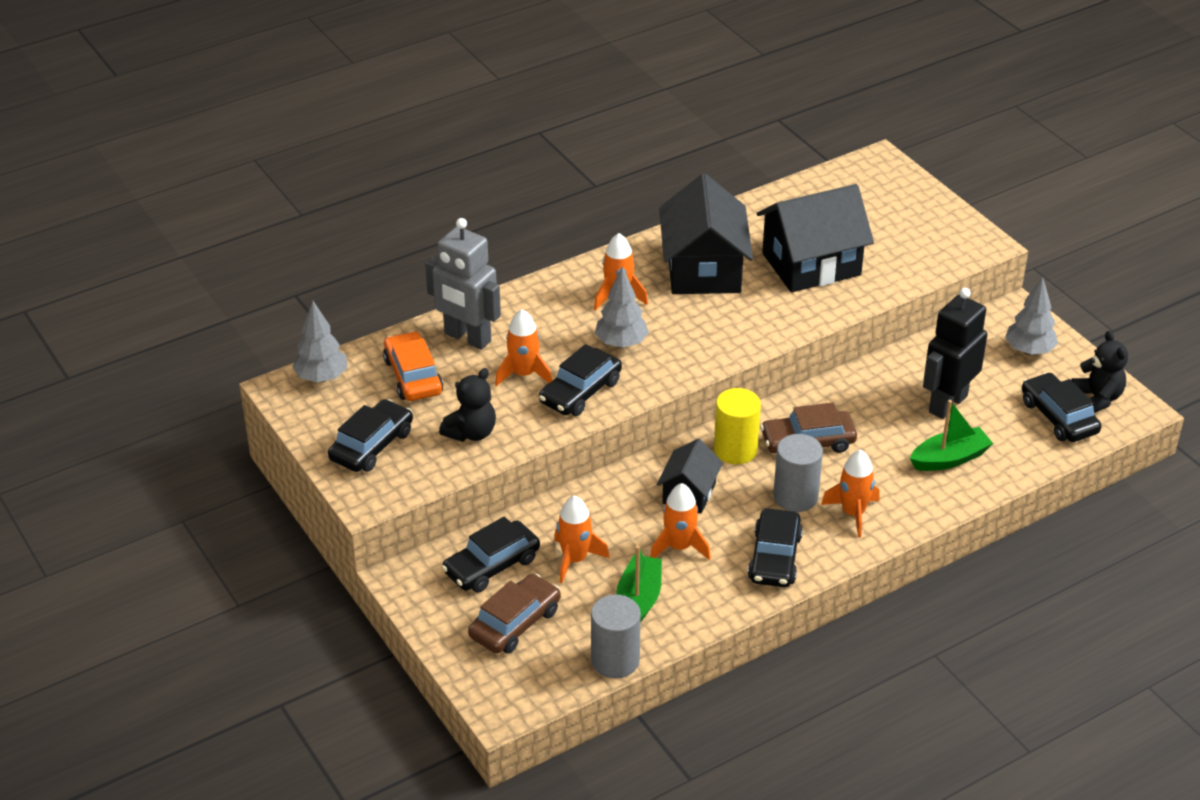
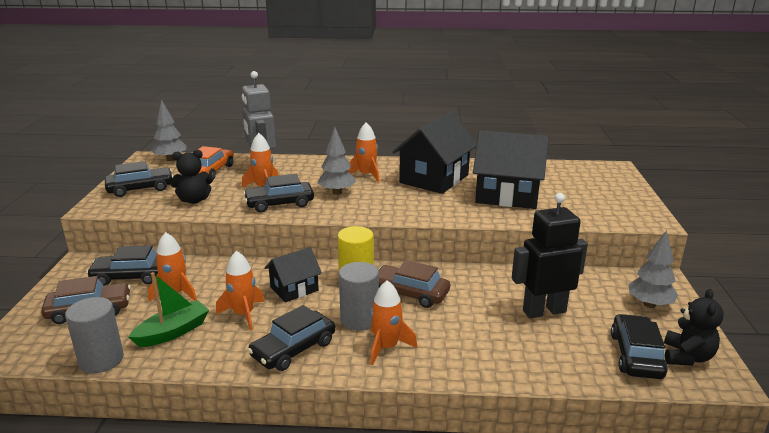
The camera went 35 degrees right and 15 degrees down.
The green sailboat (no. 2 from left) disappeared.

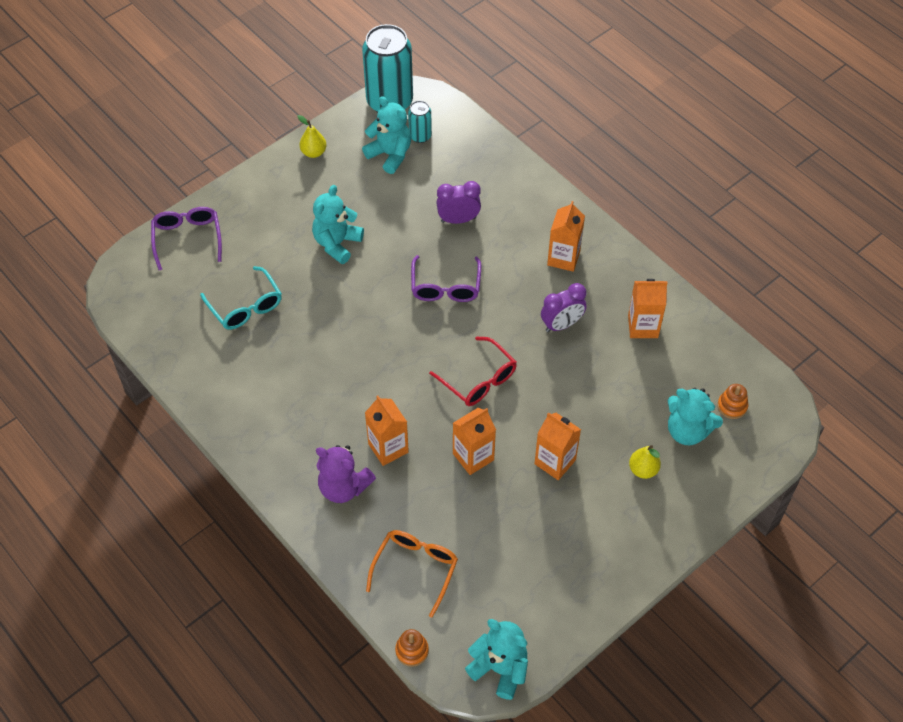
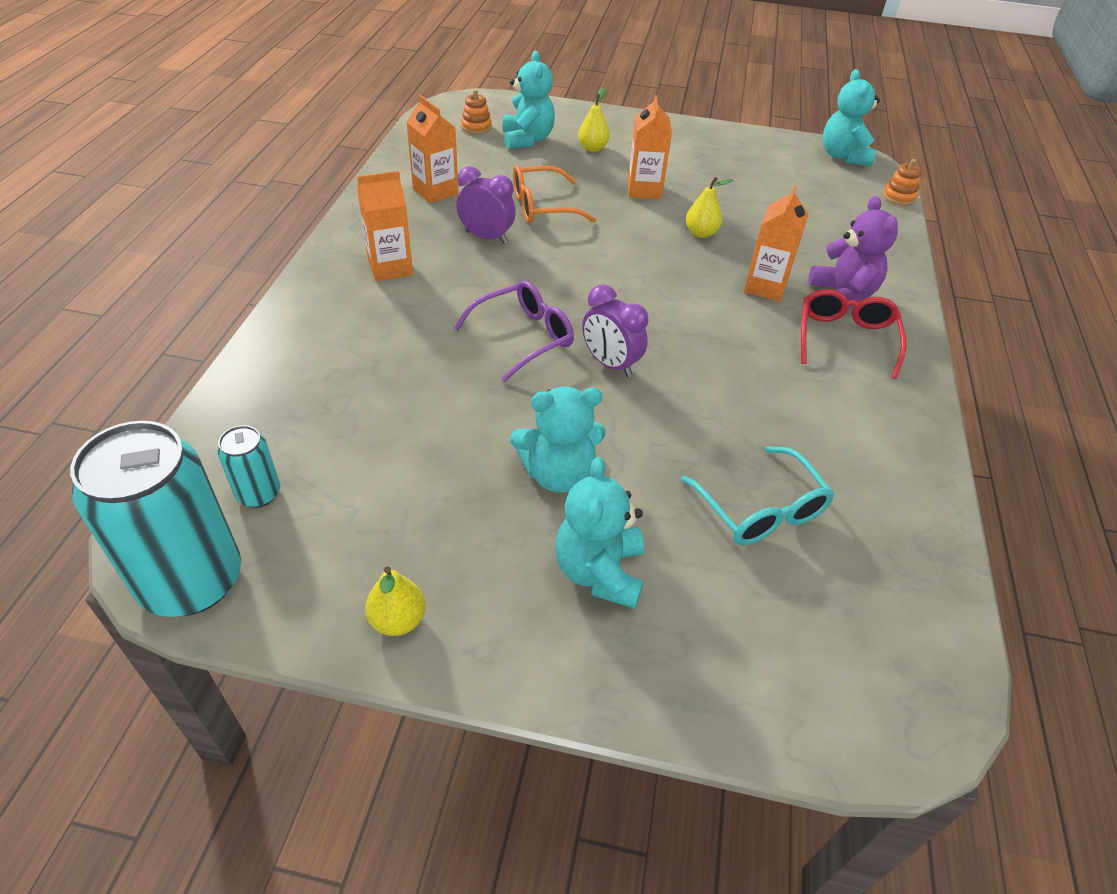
The camera went 130 degrees left and 10 degrees down.
The aqua stuffed bear (no. 2 from left in the first image) moved.
The royal purple alarm clock (no. 1 from left in the first image) moved.
The royal purple spectacles (no. 1 from left) disappeared.
The aqua spectacles turned 135 degrees clockwise.
The scarlet spectacles moved.
The bright orange juice carton (no. 2 from left) was replaced by the yellow pear fruit (no. 3 from left).
The bright orange spectacles moved.

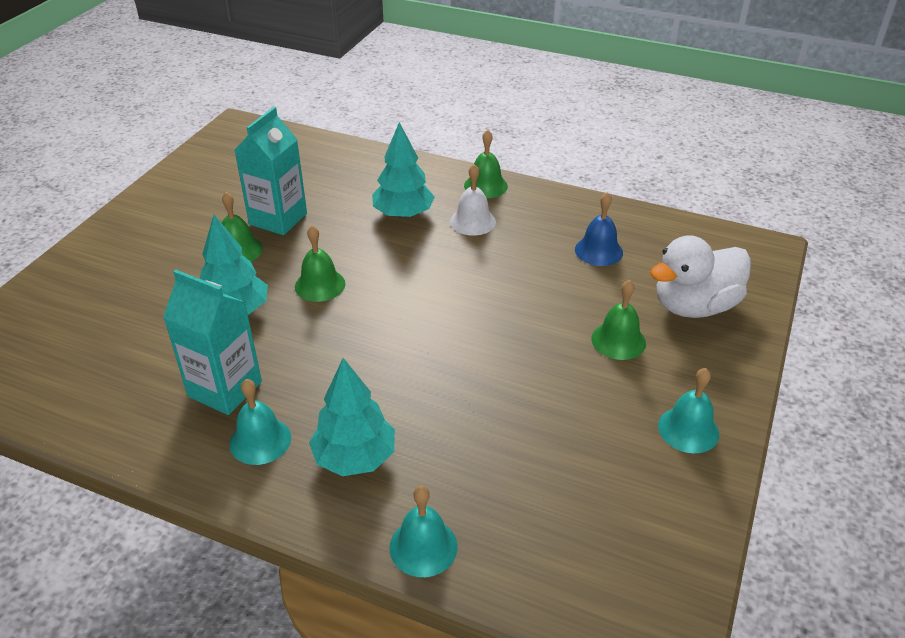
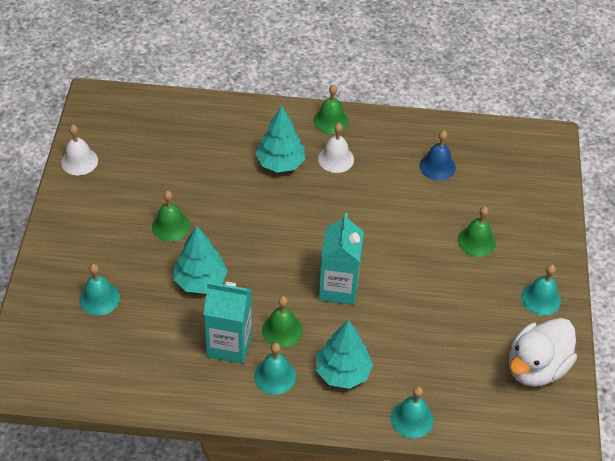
The camera went 20 degrees left and 10 degrees up.
The aqua juice carton (no. 2 from left) moved.
The green school bell (no. 2 from left) moved.
The snow-white toy duck moved.
The snow-white school bell (no. 1 from left) appeared.
The aqua school bell (no. 1 from left) appeared.

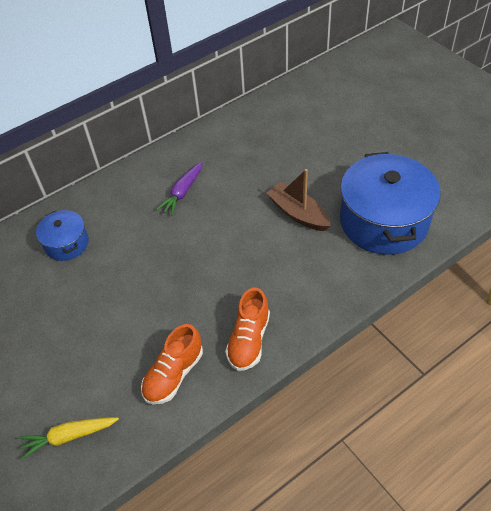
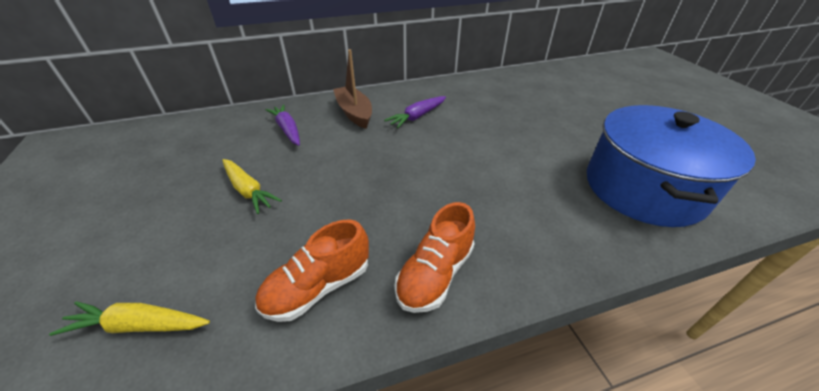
The camera went 15 degrees right and 10 degrees down.
The dark brown sailboat moved.
The cobalt cooking pot (no. 1 from left) was replaced by the royal purple carrot (no. 1 from left).
The yellow carrot (no. 2 from left) appeared.

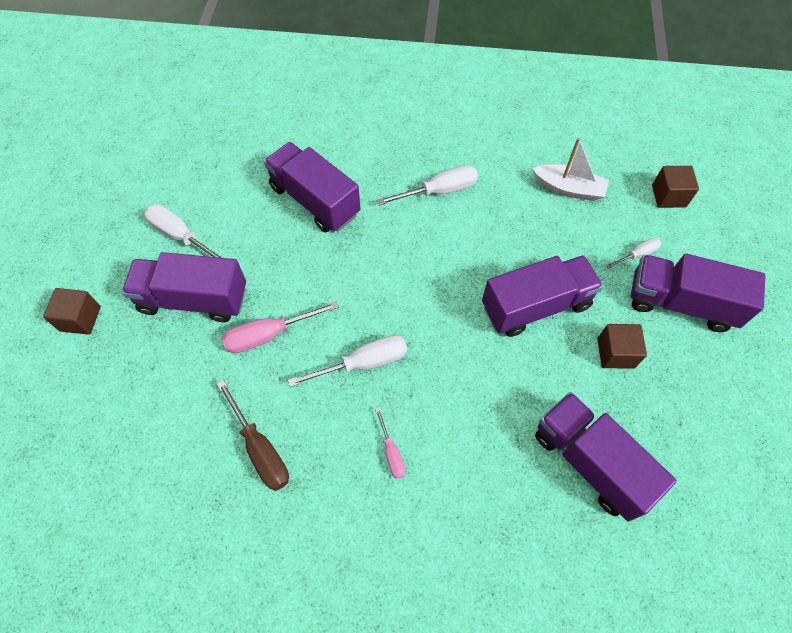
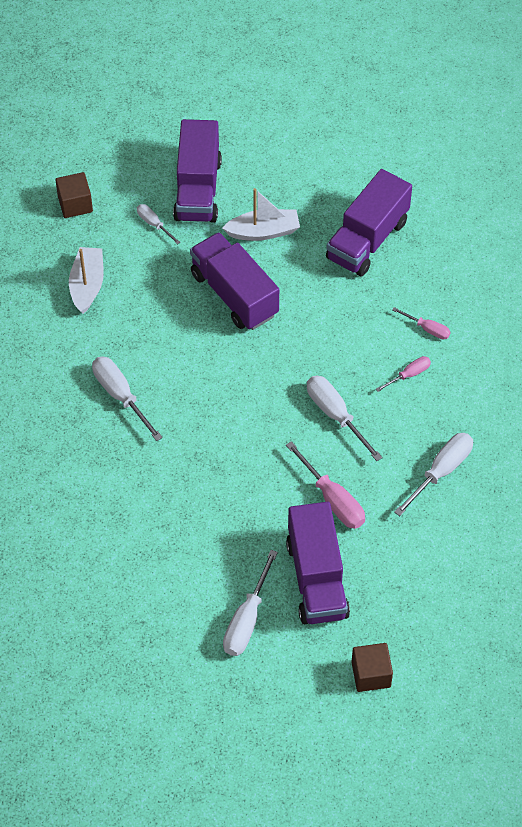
The camera went 105 degrees left and 5 degrees down.
The royal purple toy truck (no. 2 from left) disappeared.
The dark brown block (no. 2 from left) was replaced by the snow-white sailboat (no. 2 from left).
The dark brown flat screwdriver became the snow-white flat screwdriver (no. 5 from left).
The rose-pink flat screwdriver (no. 3 from left) appeared.

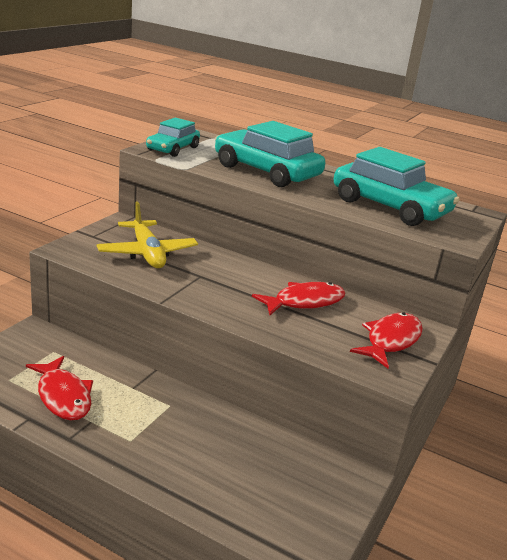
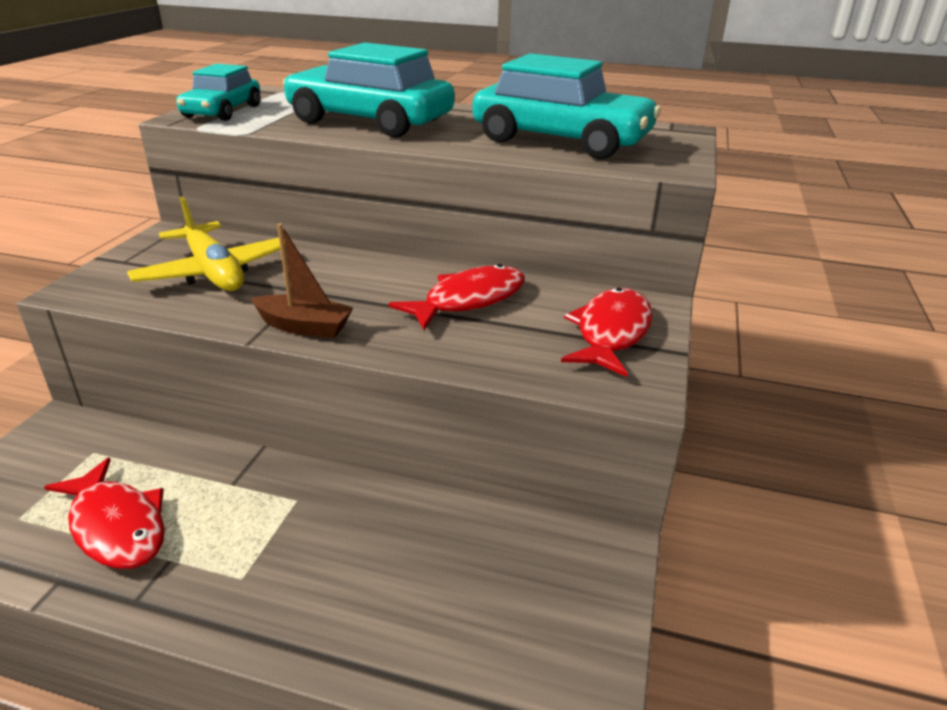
The camera went 10 degrees left and 5 degrees up.
The dark brown sailboat appeared.

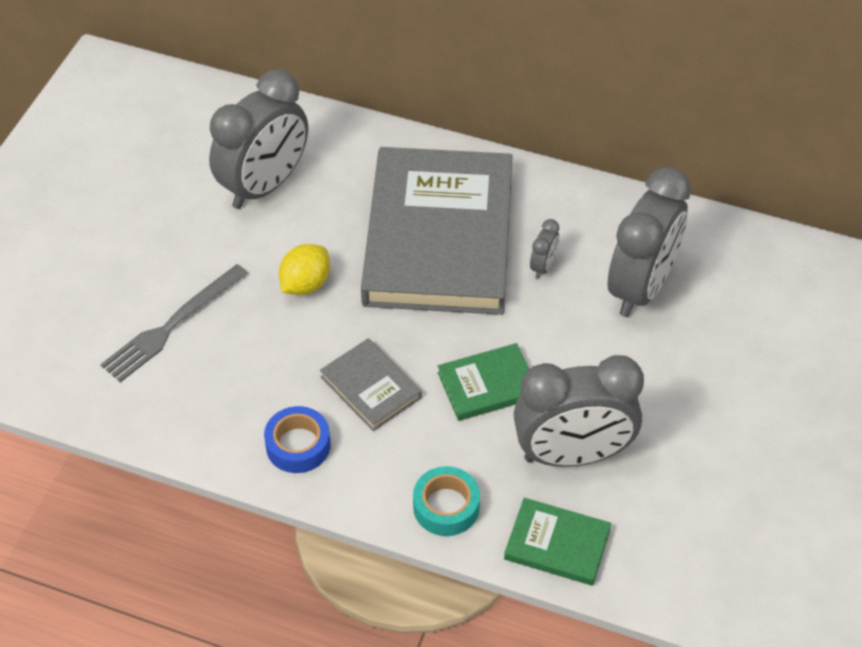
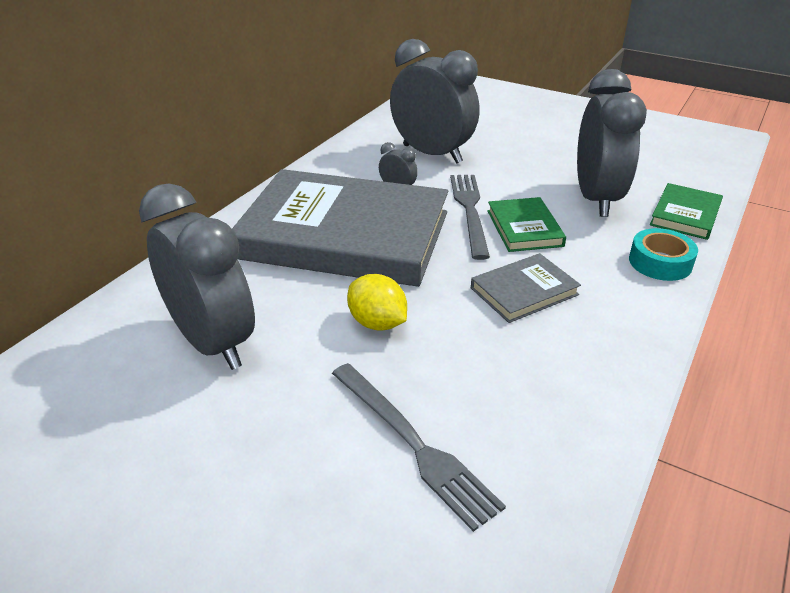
The camera went 80 degrees left and 15 degrees down.
The cobalt tape disappeared.
The ash-grey fork (no. 2 from left) appeared.

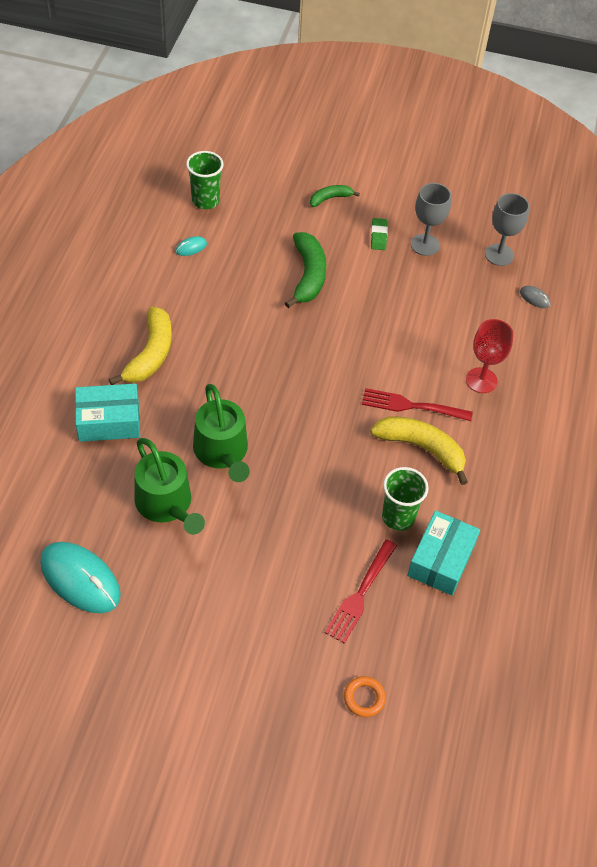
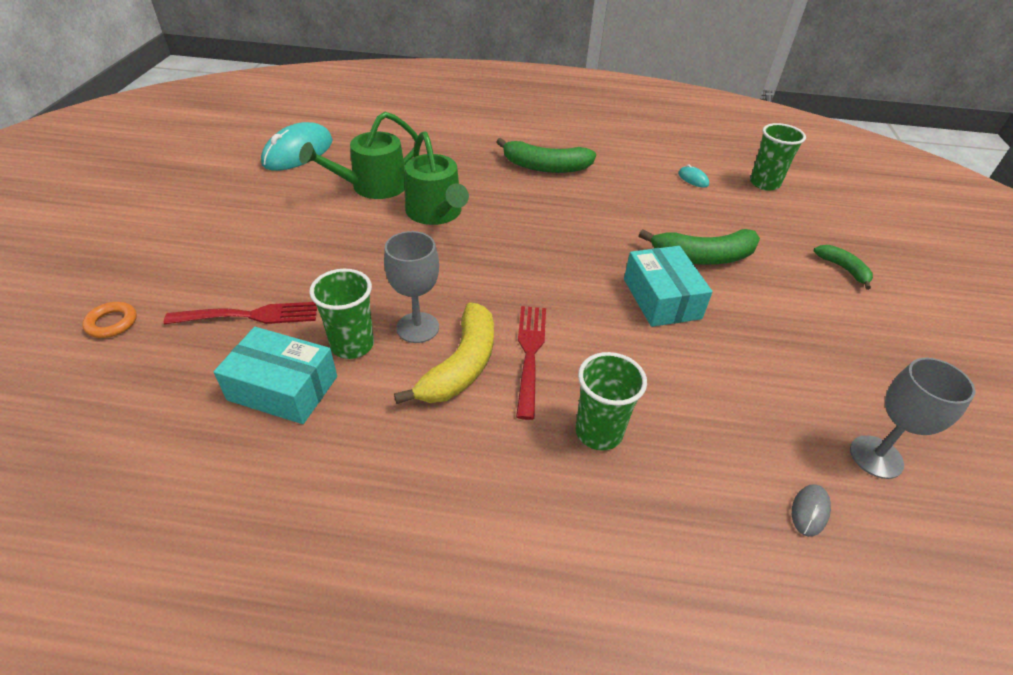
The camera went 85 degrees right and 10 degrees down.
The ash-grey goblet (no. 1 from left) moved.
The green eraser disappeared.
The yellow banana (no. 1 from left) became the green banana (no. 1 from left).
The scarlet goblet was replaced by the green tumbler (no. 2 from left).
The aqua parcel (no. 1 from left in the first image) moved.
The green watering pot (no. 2 from left) turned 90 degrees counterclockwise.
The scarlet fork (no. 1 from left) turned 150 degrees clockwise.

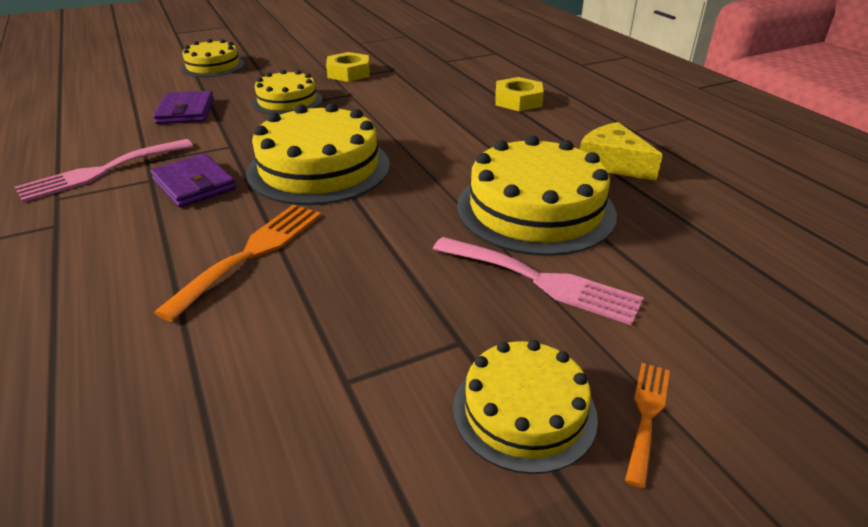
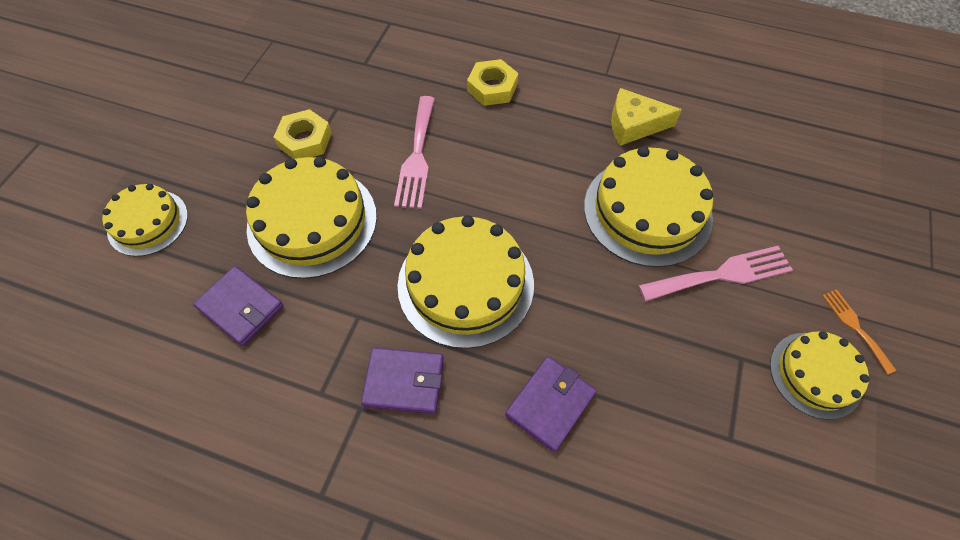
The camera went 45 degrees left and 25 degrees up.
The yellow layer cake (no. 2 from left) changed to 1.66 times the size.
The rose-pink fork (no. 1 from left) moved.
The bright orange fork (no. 1 from left) was replaced by the royal purple card wallet (no. 3 from left).

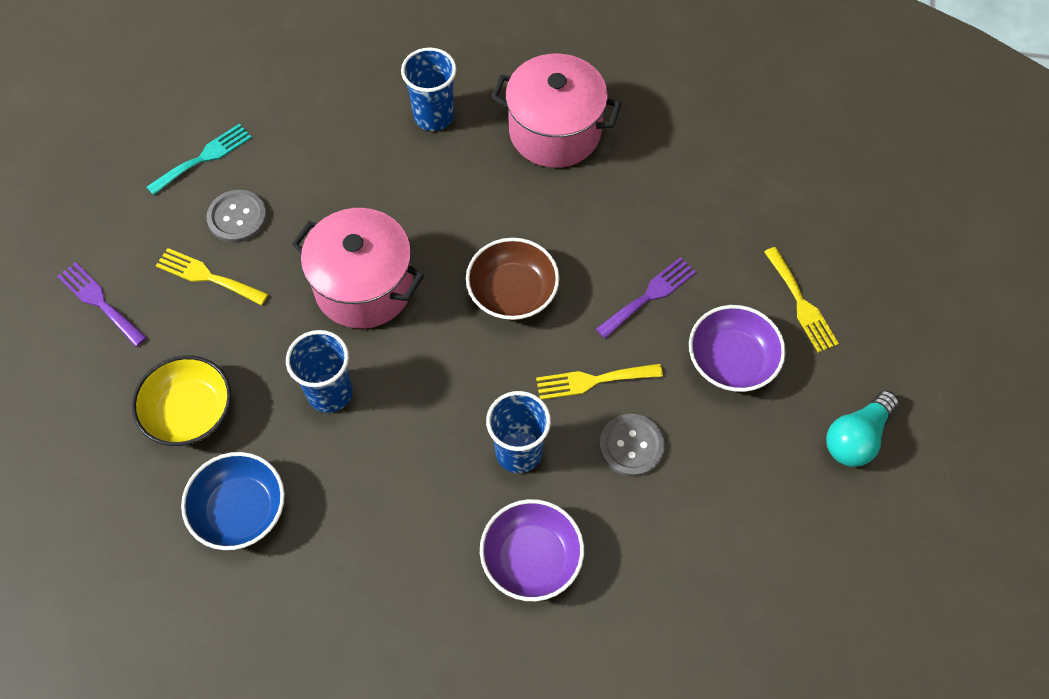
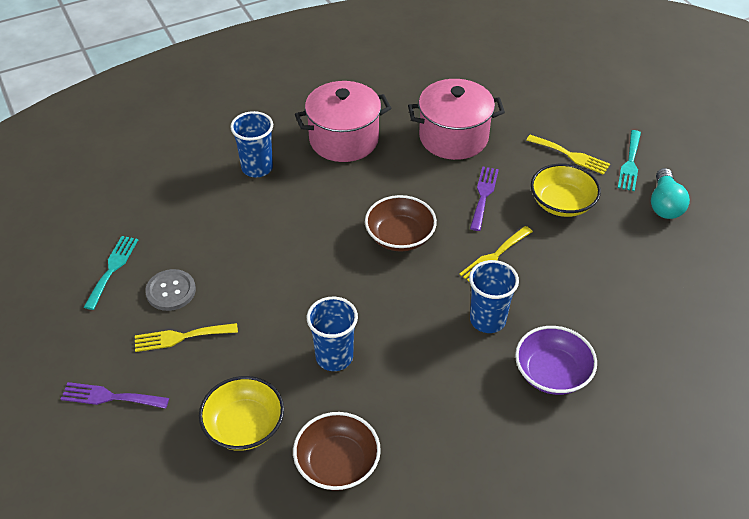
The camera went 35 degrees left and 15 degrees down.
The rose-pink cooking pot (no. 1 from left in the first image) moved.
The royal purple serving bowl (no. 2 from left) became the yellow serving bowl (no. 2 from left).
The ash-grey sewing button (no. 2 from left) disappeared.
The cobalt serving bowl became the dark brown serving bowl (no. 1 from left).
The aqua fork (no. 2 from left) appeared.

